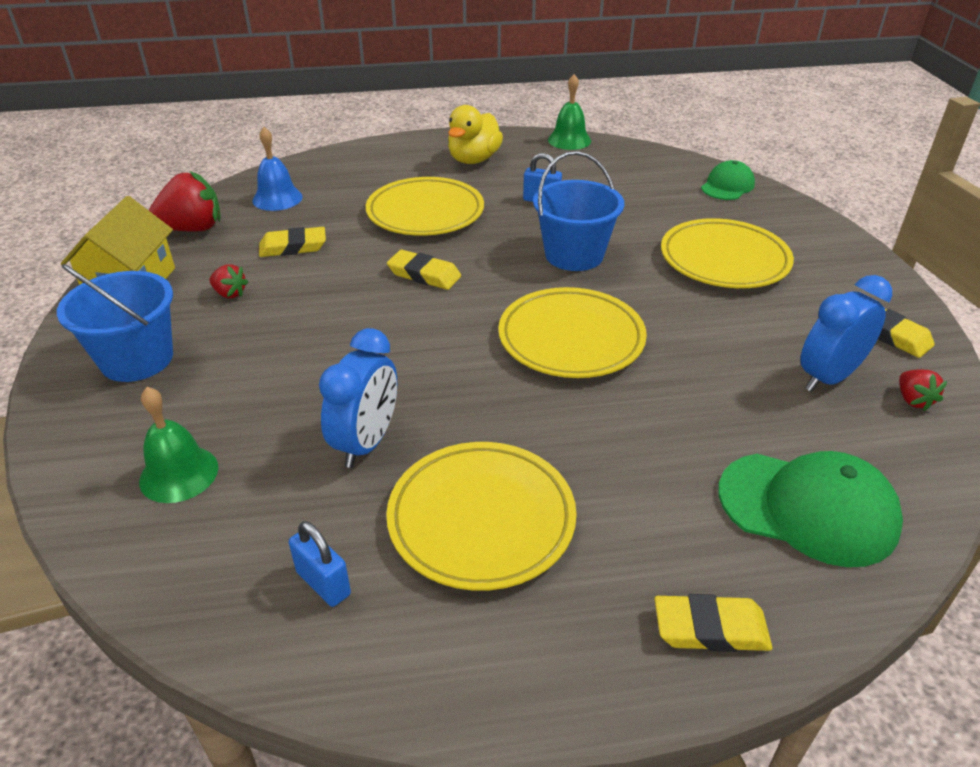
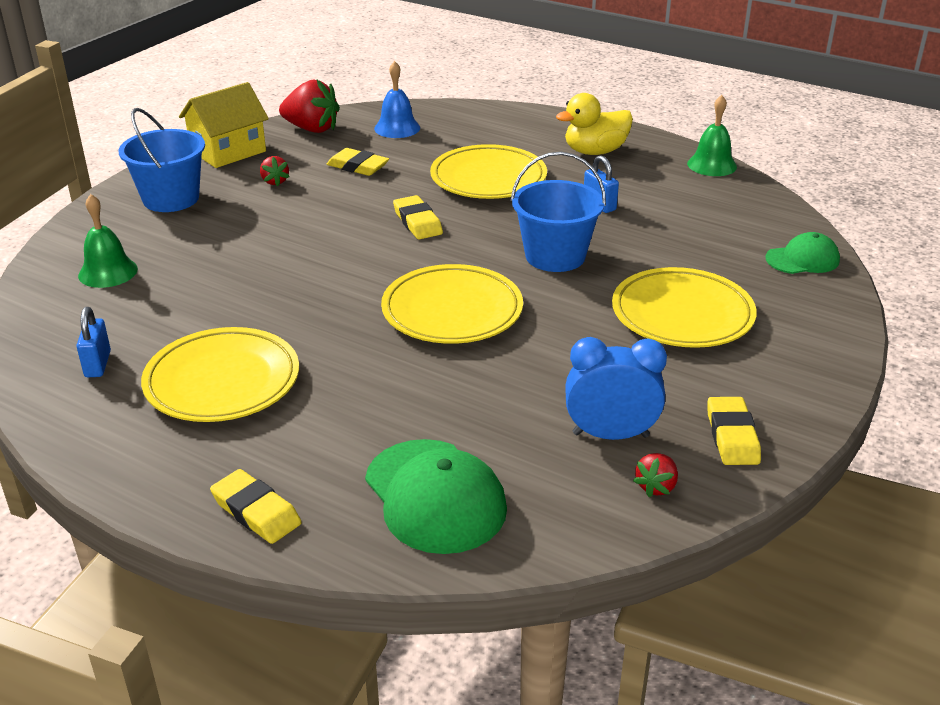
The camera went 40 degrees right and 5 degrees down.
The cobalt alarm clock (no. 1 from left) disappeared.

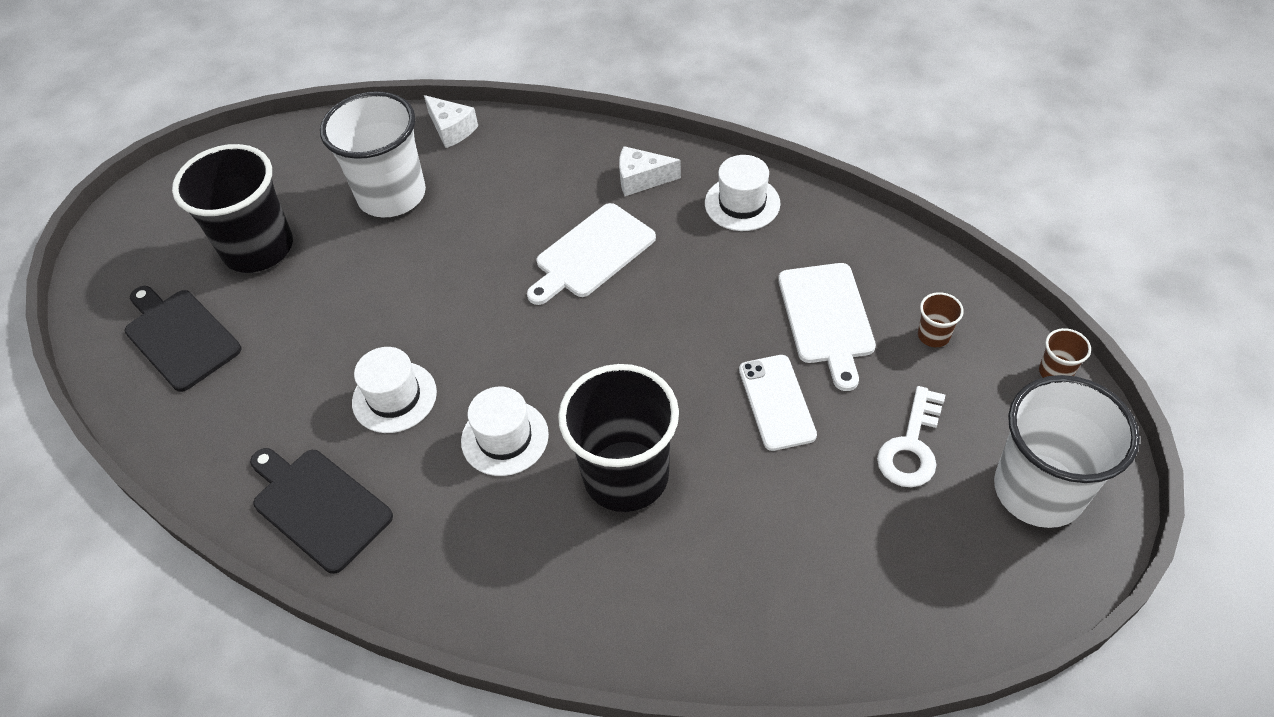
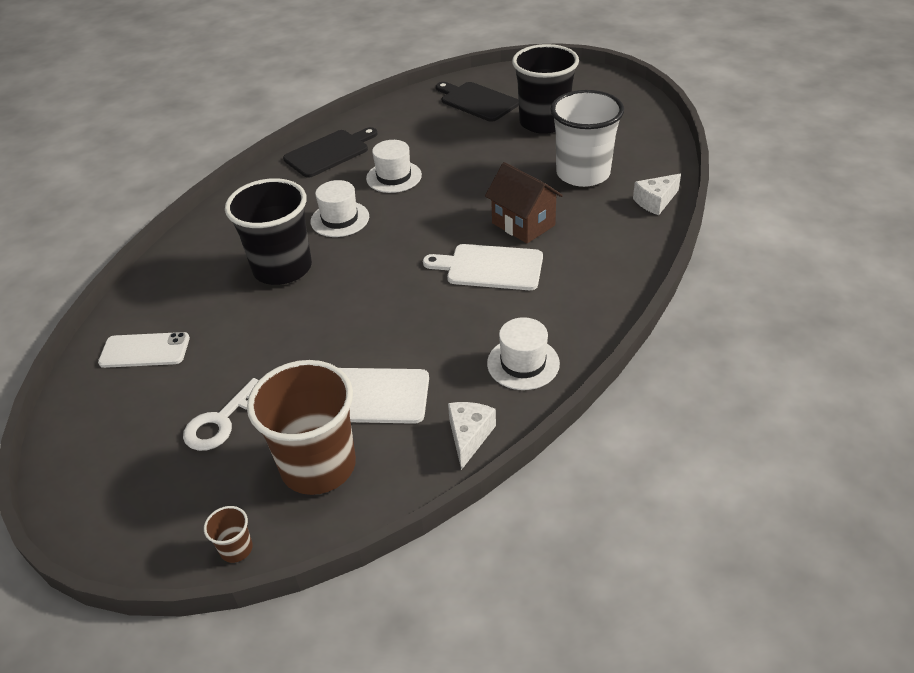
The camera went 100 degrees right and 10 degrees down.
The snow-white cheese (no. 2 from left in the first image) moved.
The snow-white bread board (no. 1 from left in the first image) turned 45 degrees counterclockwise.
The ebony bread board (no. 1 from left in the first image) turned 105 degrees counterclockwise.
The dark brown tumbler (no. 1 from left in the first image) changed to 2.49 times the size.
The snow-white phone moved.
The snow-white tumbler (no. 2 from left) disappeared.
The snow-white key turned 90 degrees counterclockwise.
The dark brown cottage appeared.

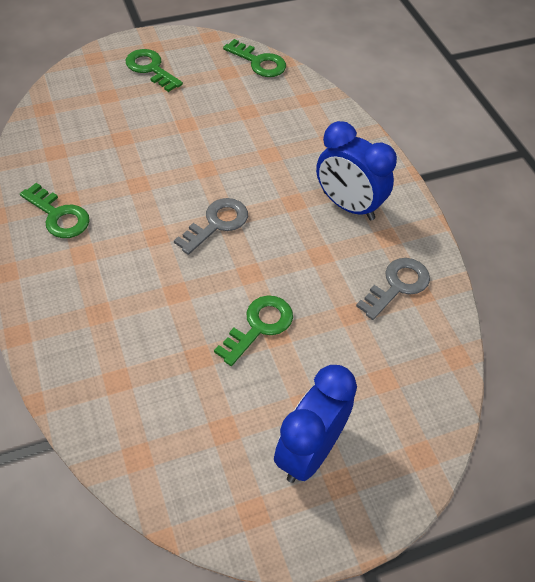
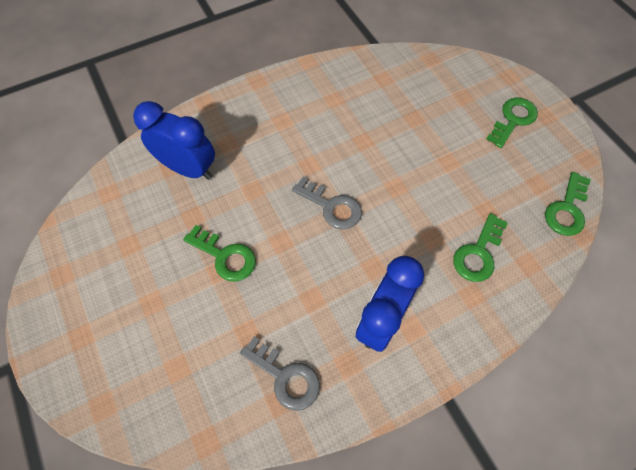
The camera went 85 degrees right and 10 degrees up.
The green key (no. 1 from left in the first image) moved.
The cobalt alarm clock (no. 1 from left) moved.

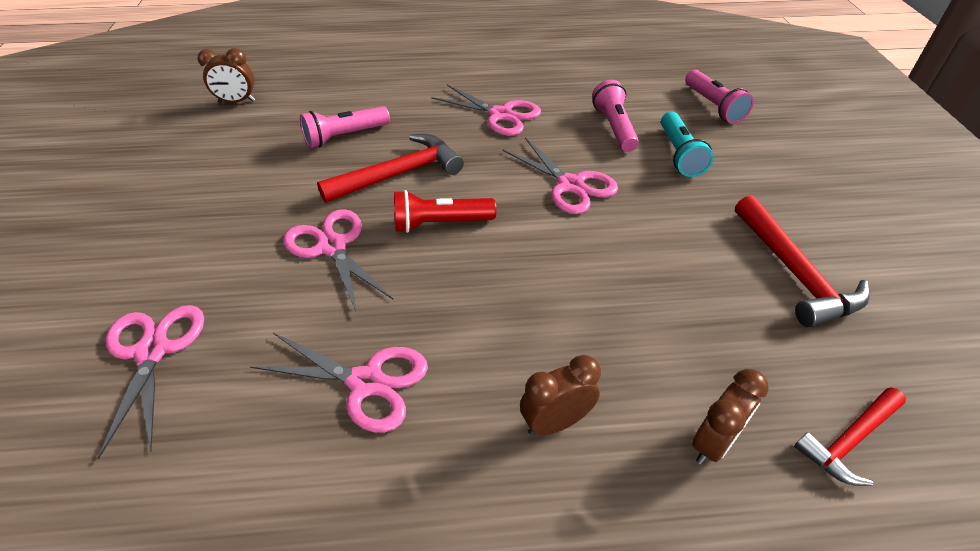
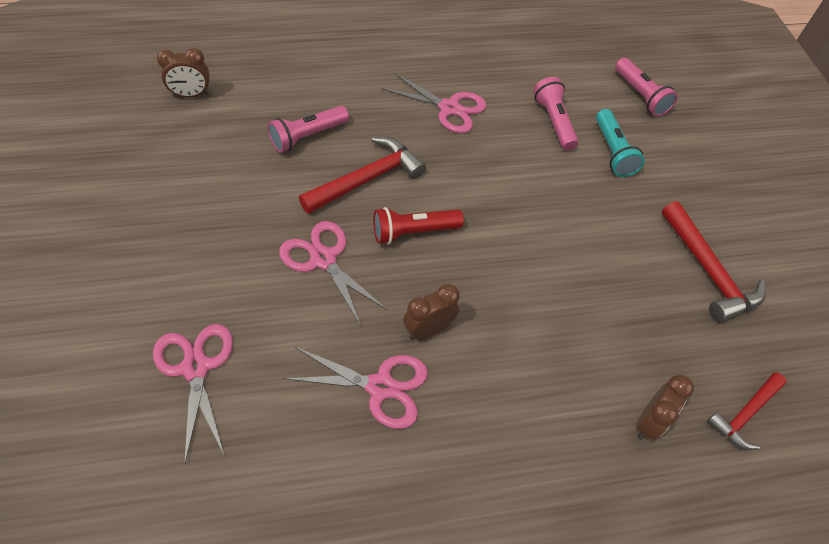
The camera went 10 degrees left and 10 degrees up.
The rose-pink scissors (no. 5 from left) disappeared.
The dark brown alarm clock (no. 2 from left) moved.

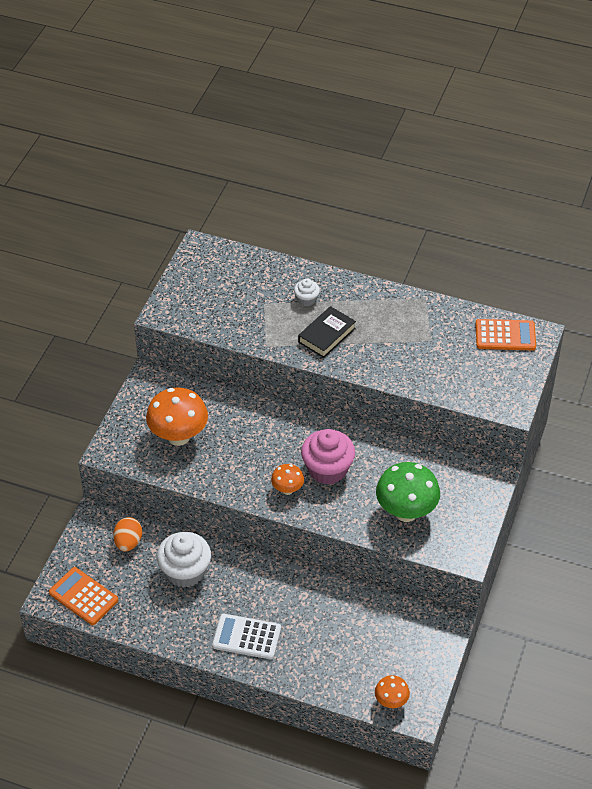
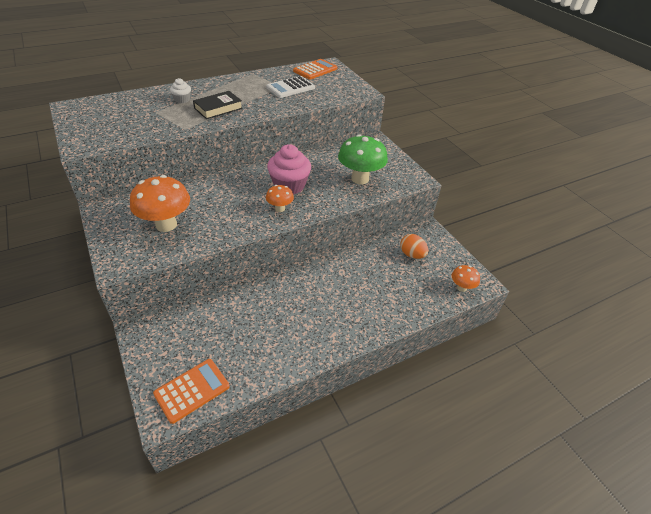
The camera went 50 degrees left and 5 degrees down.
The ebony hardback turned 60 degrees clockwise.
The bright orange egg shape moved.
The snow-white muffin (no. 1 from left) disappeared.
The bright orange pocket calculator (no. 1 from left) turned 150 degrees clockwise.
The snow-white pocket calculator moved.

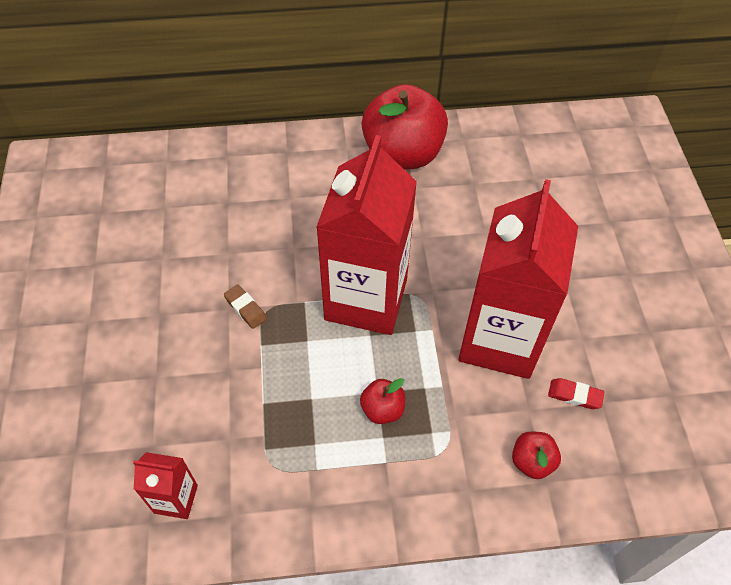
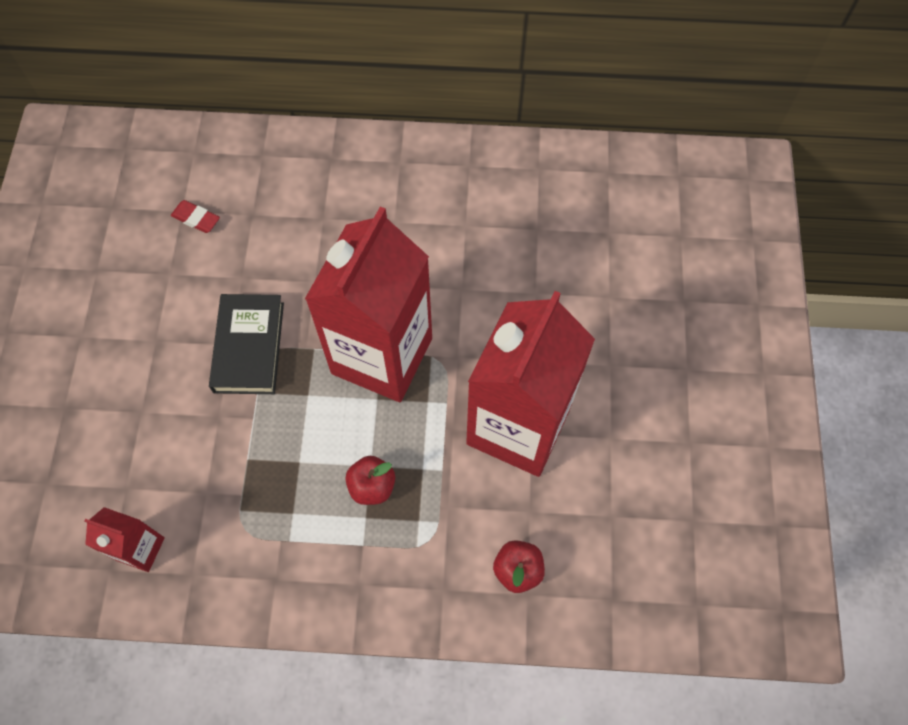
The camera went 10 degrees right and 10 degrees up.
The scarlet apple (no. 2 from left) disappeared.
The dark brown eraser was replaced by the ebony hardback.
The scarlet eraser moved.

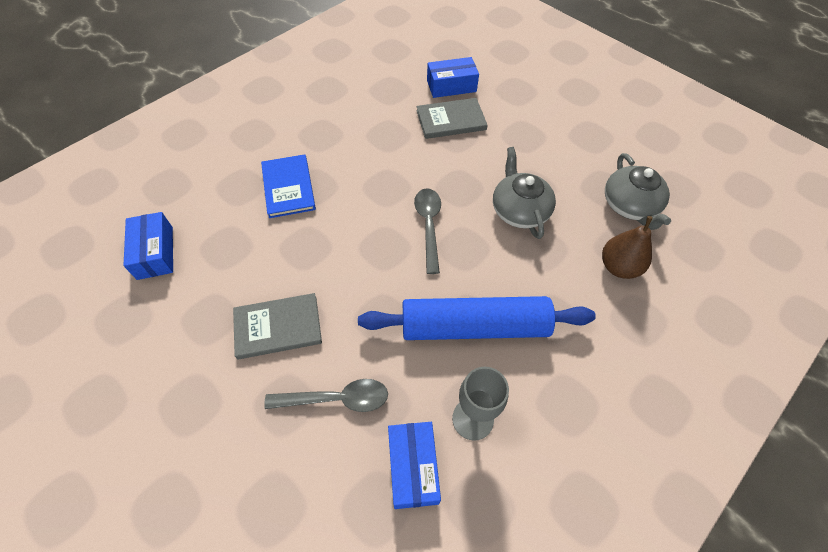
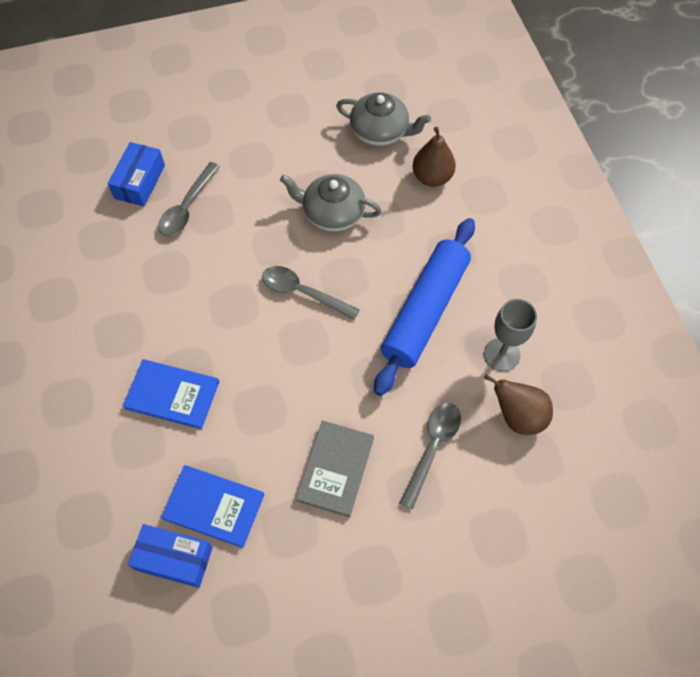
The camera went 60 degrees left and 5 degrees up.
The ash-grey hardback (no. 2 from left) was replaced by the ash-grey tablespoon (no. 1 from left).
The cobalt parcel (no. 2 from left) was replaced by the dark brown pear fruit (no. 2 from left).
The cobalt hardback (no. 2 from left) appeared.

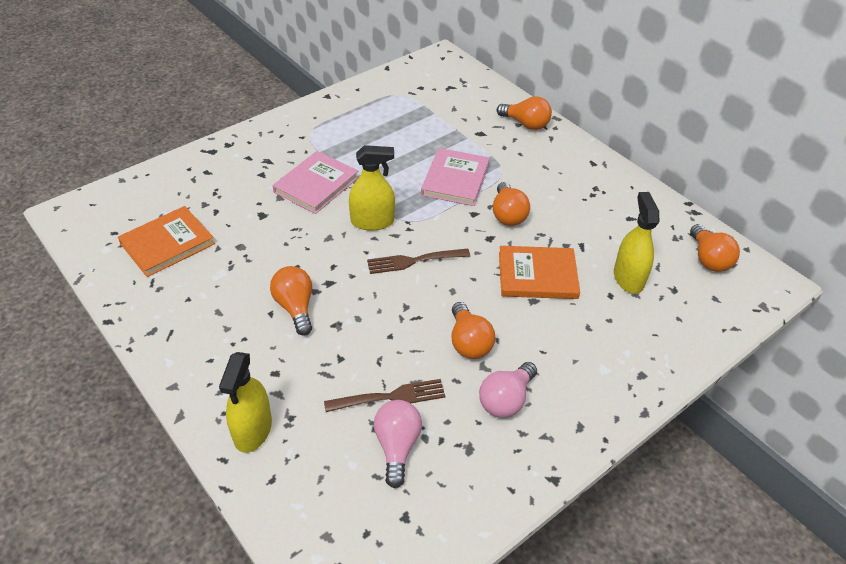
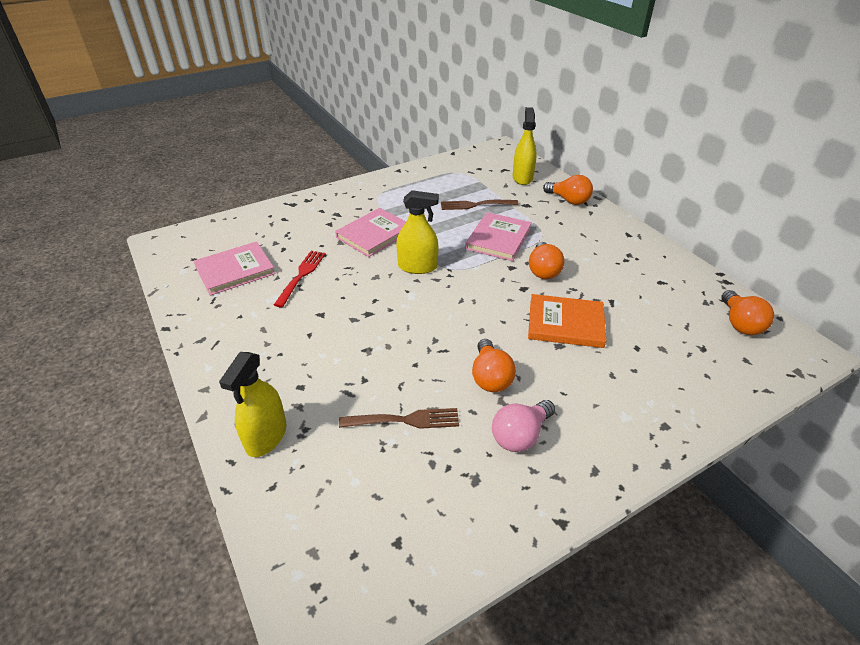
The camera went 10 degrees right and 5 degrees down.
The yellow sprayer (no. 3 from left) moved.
The bright orange hardback (no. 1 from left) became the rose-pink hardback (no. 1 from left).
The dark brown fork (no. 2 from left) moved.
The bright orange lightbulb (no. 1 from left) disappeared.
The rose-pink lightbulb (no. 1 from left) disappeared.
The scarlet fork appeared.

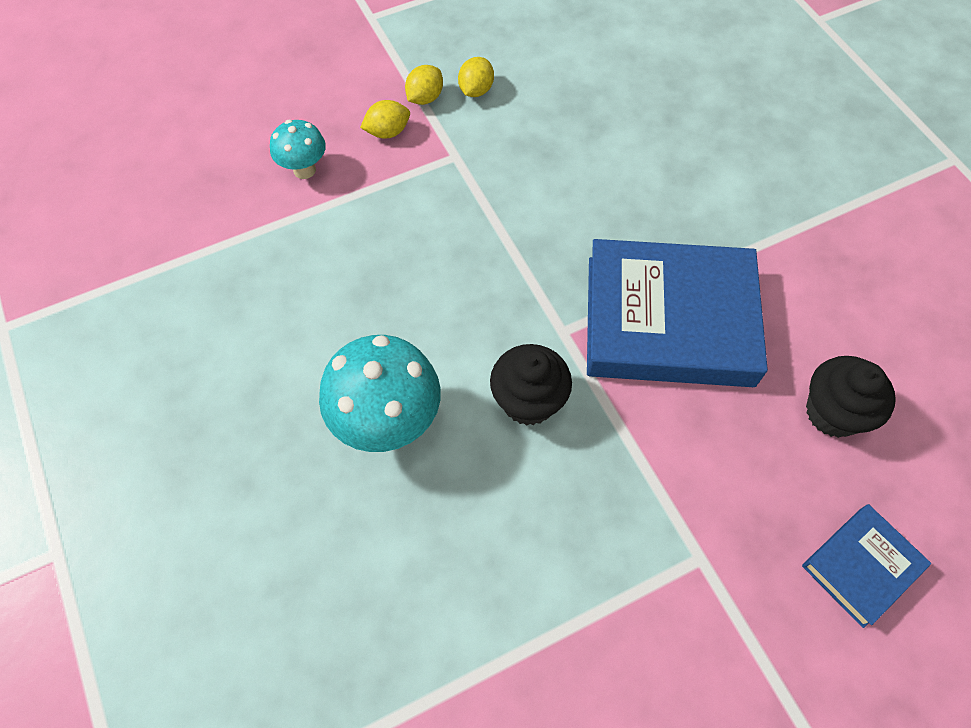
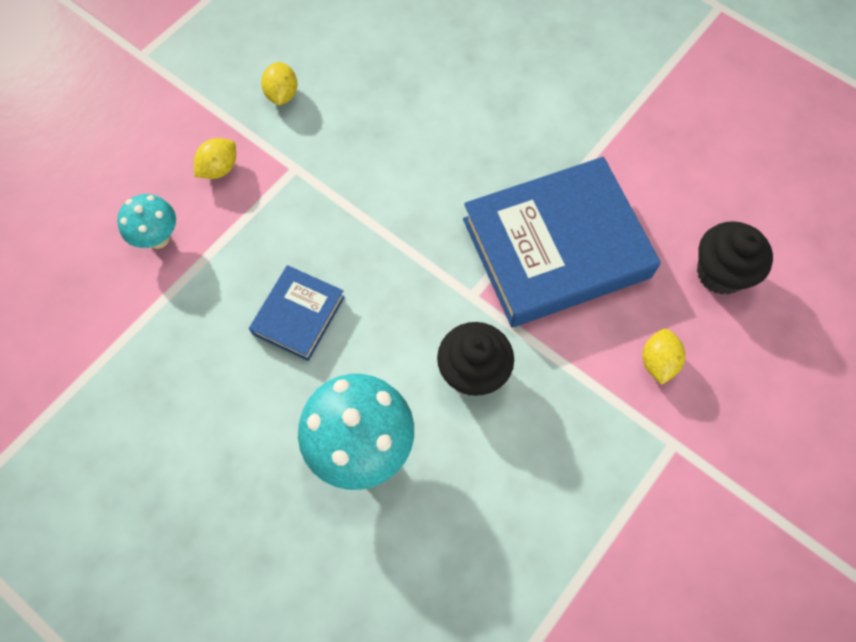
The camera went 25 degrees left and 5 degrees up.
The yellow lemon (no. 2 from left in the first image) moved.
The cobalt hardback (no. 2 from left in the first image) moved.

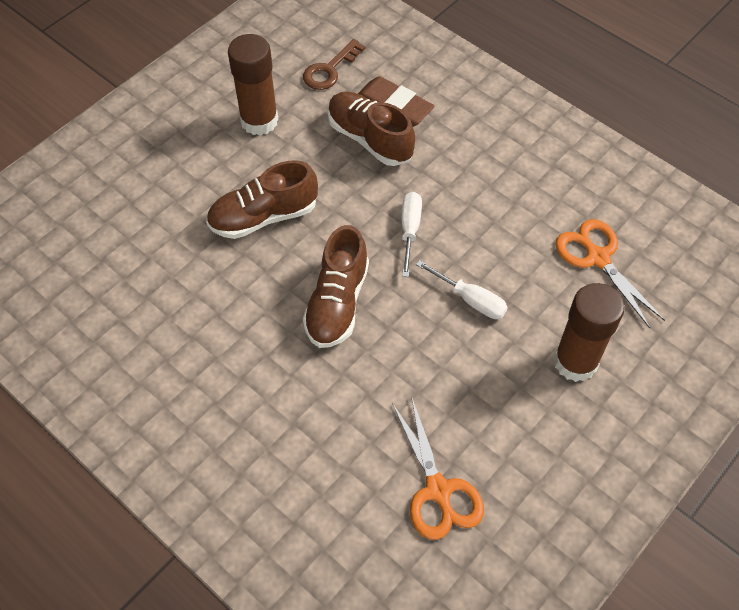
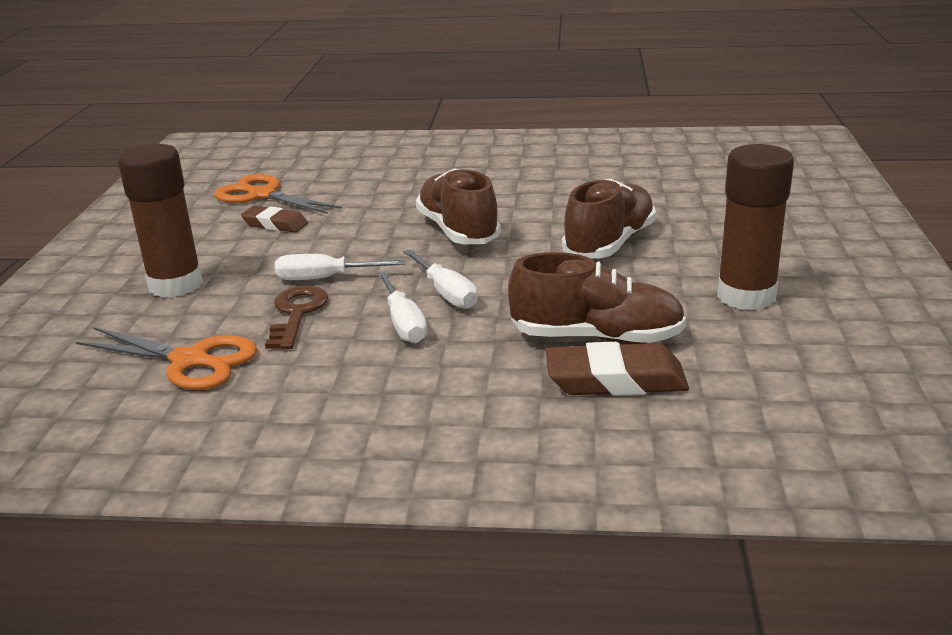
The camera went 145 degrees right and 30 degrees down.
The dark brown key moved.
The dark brown eraser (no. 1 from left) appeared.
The snow-white flat screwdriver (no. 2 from left) appeared.

